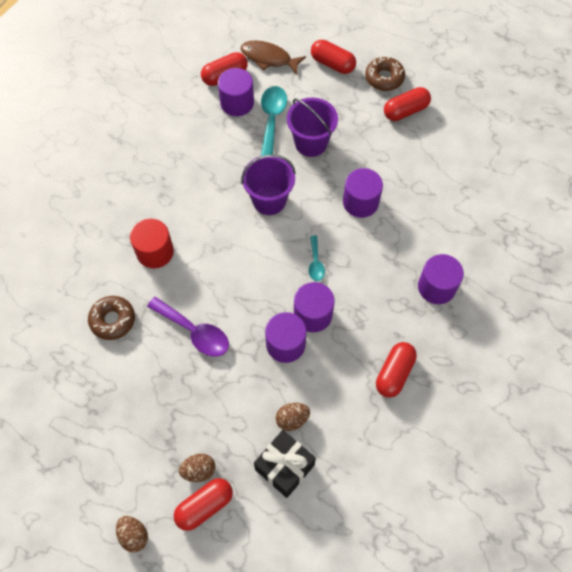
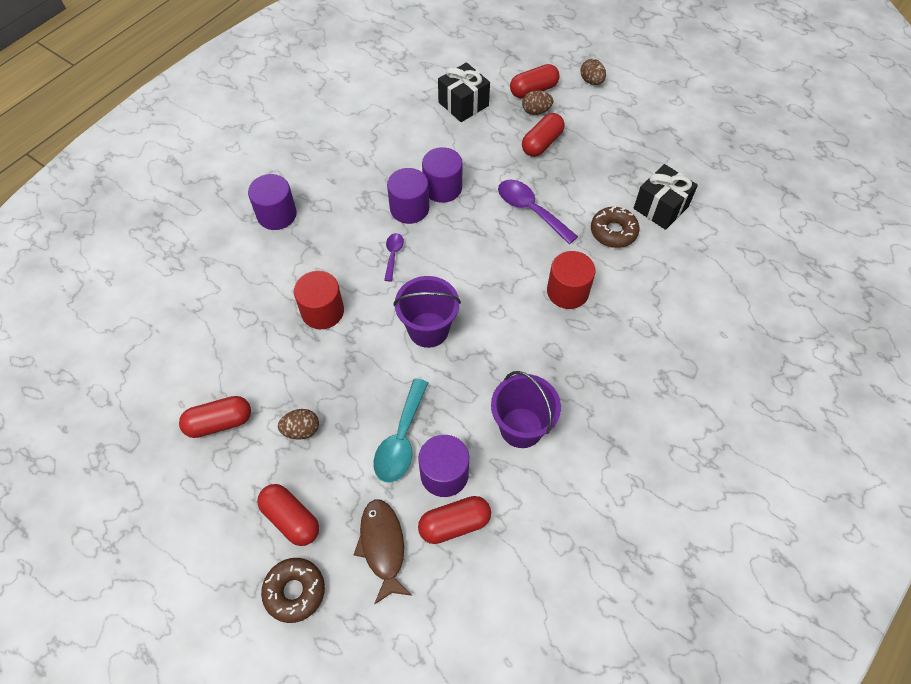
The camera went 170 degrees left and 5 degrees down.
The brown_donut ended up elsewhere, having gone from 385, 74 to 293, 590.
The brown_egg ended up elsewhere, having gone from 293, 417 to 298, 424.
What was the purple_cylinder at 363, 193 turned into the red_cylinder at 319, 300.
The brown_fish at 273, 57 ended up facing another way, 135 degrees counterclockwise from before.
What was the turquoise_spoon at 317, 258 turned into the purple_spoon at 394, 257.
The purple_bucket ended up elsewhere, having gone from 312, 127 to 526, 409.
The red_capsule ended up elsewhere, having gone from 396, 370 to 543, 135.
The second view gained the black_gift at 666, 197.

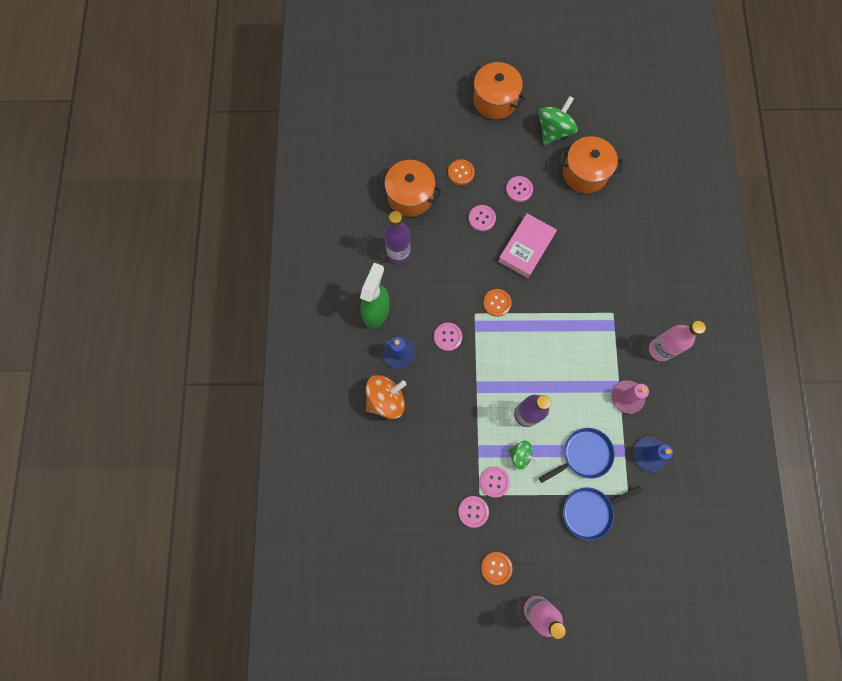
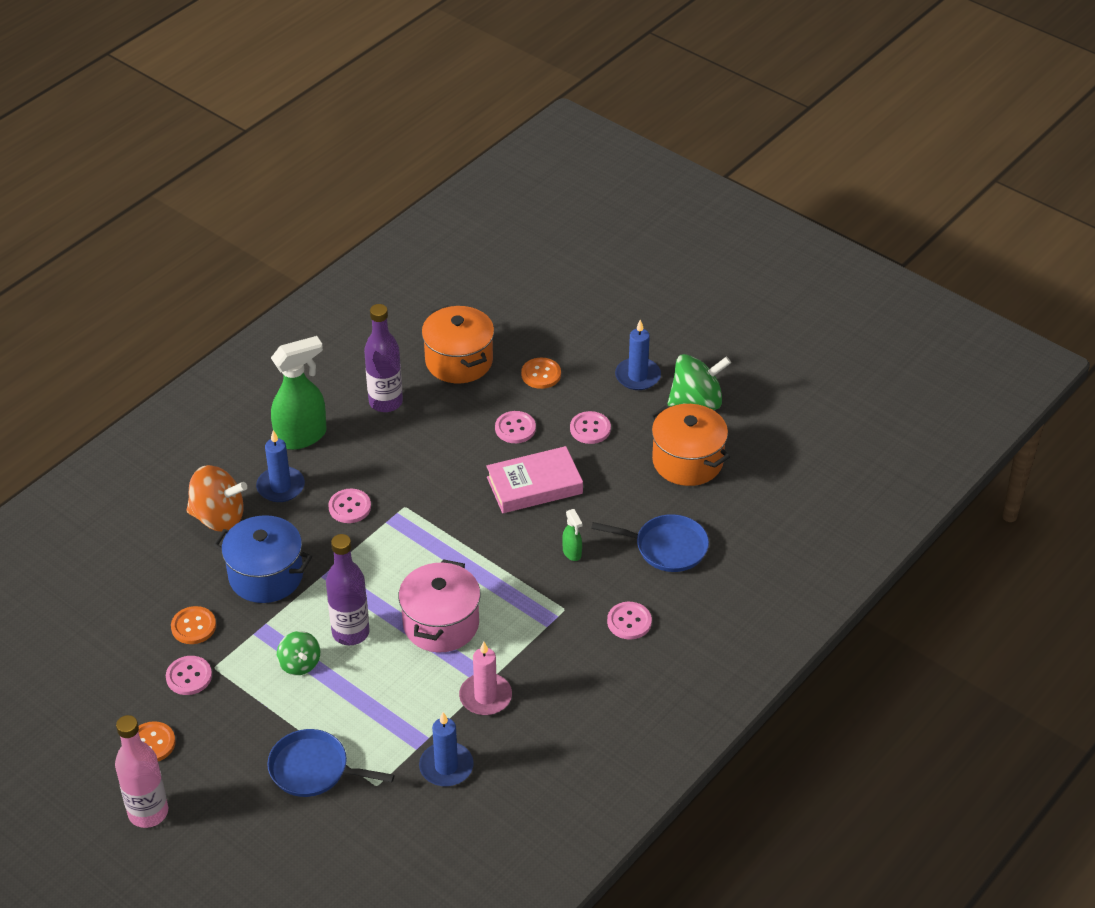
The camera went 40 degrees right and 30 degrees down.
The orange_button ended up elsewhere, having gone from 497, 303 to 193, 625.
The second view gained the blue_pot at 262, 559.
The second view gained the pink_pot at 439, 605.
The second view gained the green_spray_bottle at 572, 535.
The blue_pan ended up elsewhere, having gone from 577, 455 to 650, 543.
The pink_button ended up elsewhere, having gone from 495, 482 to 629, 621.
The second view gained the blue_candle at 638, 354.
The second view lost the orange_pot at 498, 90.
The second view lost the pink_bottle at 677, 341.

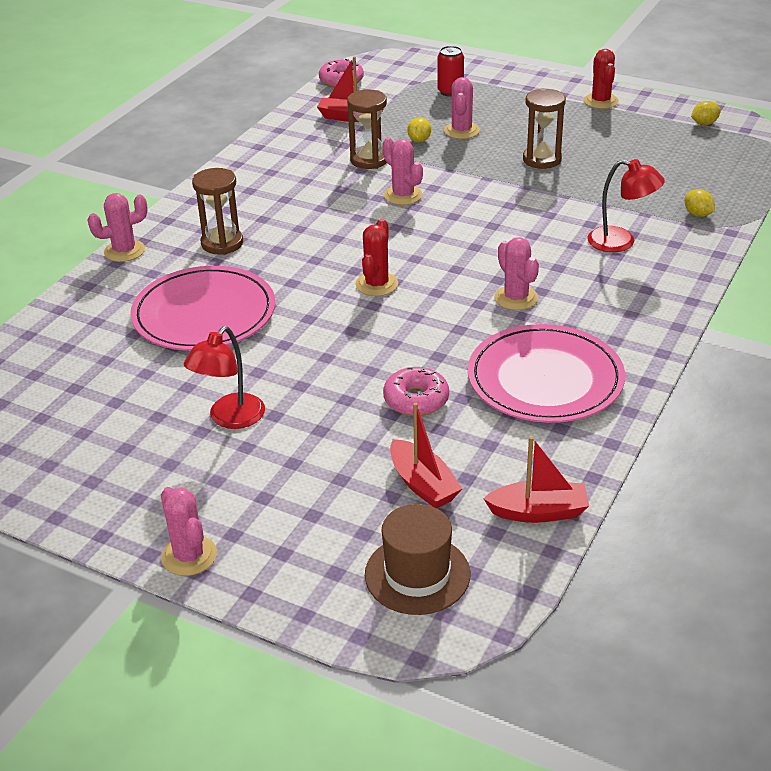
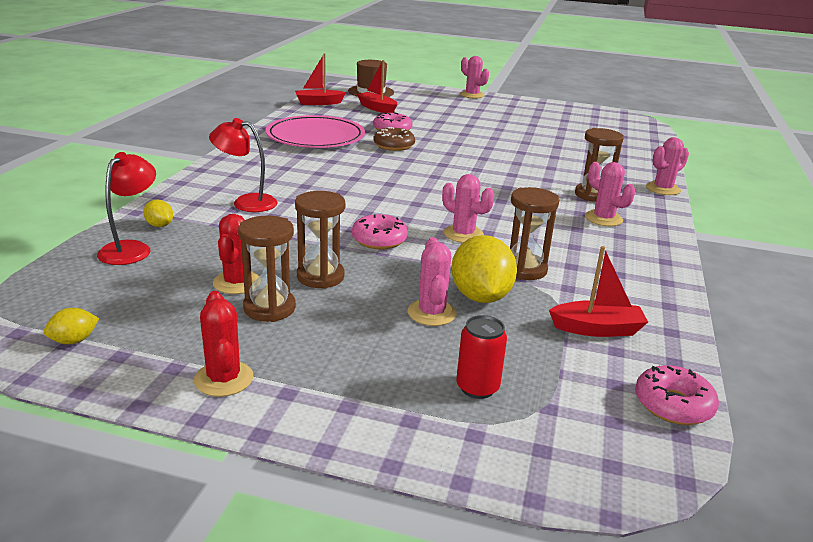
The camera went 165 degrees right and 10 degrees down.
The red_lamp ended up elsewhere, having gone from 224, 377 to 126, 208.
The red_cactus ended up elsewhere, having gone from 377, 257 to 236, 254.
The second view gained the brown_hourglass at 267, 269.
The second view gained the pink_donut at 380, 231.
The second view gained the brown_donut at 394, 139.
The size of the yellow_lemon at 419, 130 changed by a factor of 2.07.
The pink_cactus ended up elsewhere, having gone from 516, 273 to 610, 194.
The second view lost the pink_plate at 202, 308.

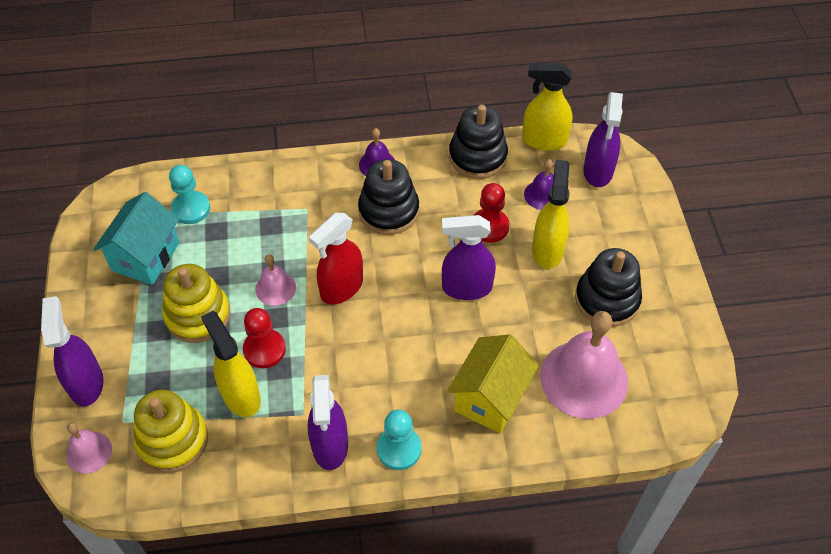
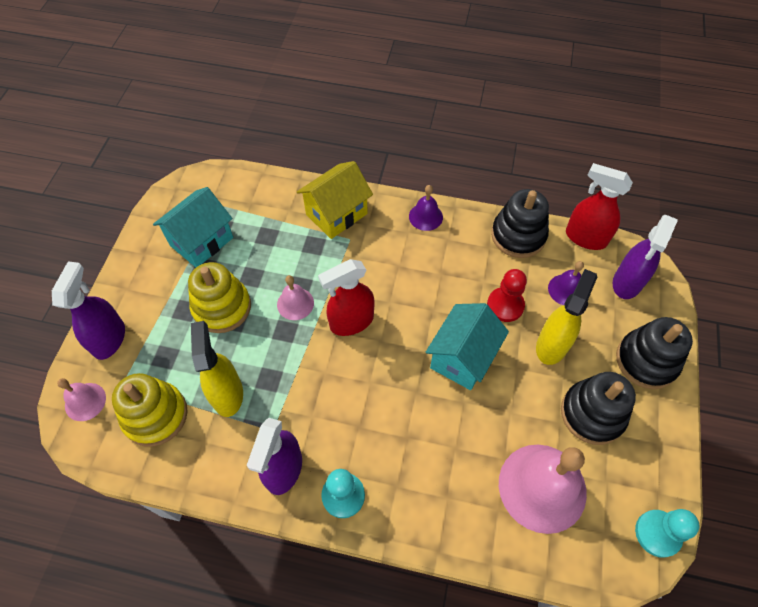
The camera went 20 degrees right and 5 degrees up.
The yellow_house ended up elsewhere, having gone from 493, 383 to 335, 200.
Where the purple_spray_bottle stood at 469, 257, the turquoise_house came to stand at 467, 346.
What was the yellow_spray_bottle at 547, 107 turned into the red_spray_bottle at 599, 206.
The black_stacking_toy ended up elsewhere, having gone from 388, 197 to 654, 353.
The turquoise_pawn ended up elsewhere, having gone from 189, 194 to 667, 533.
The second view lost the red_pawn at 264, 338.

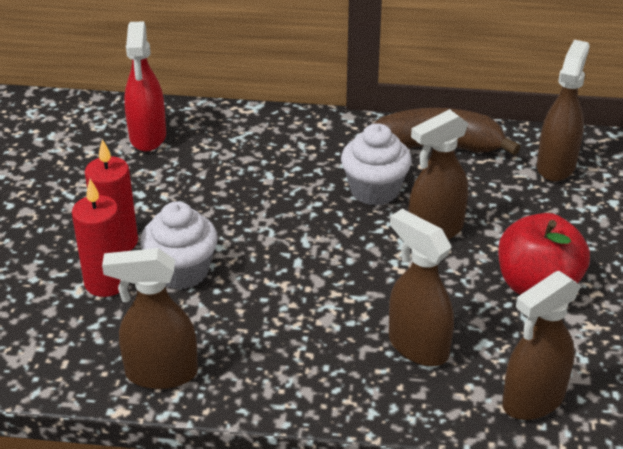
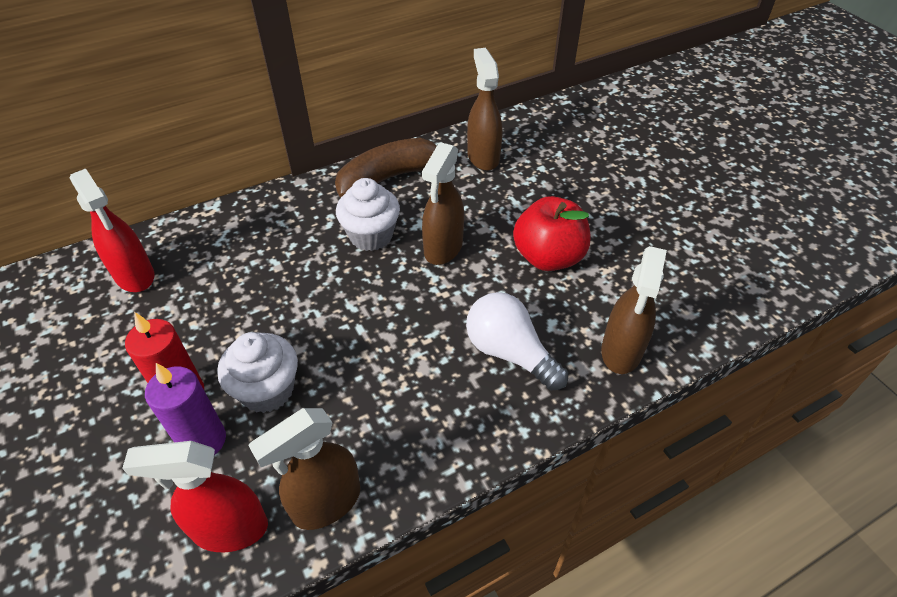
The camera went 35 degrees left and 10 degrees up.
The second view gained the red_spray_bottle at 195, 496.
What was the red_candle at 98, 238 turned into the purple_candle at 185, 409.
Where the brown_spray_bottle stood at 421, 287, the white_light_bulb came to stand at 517, 341.

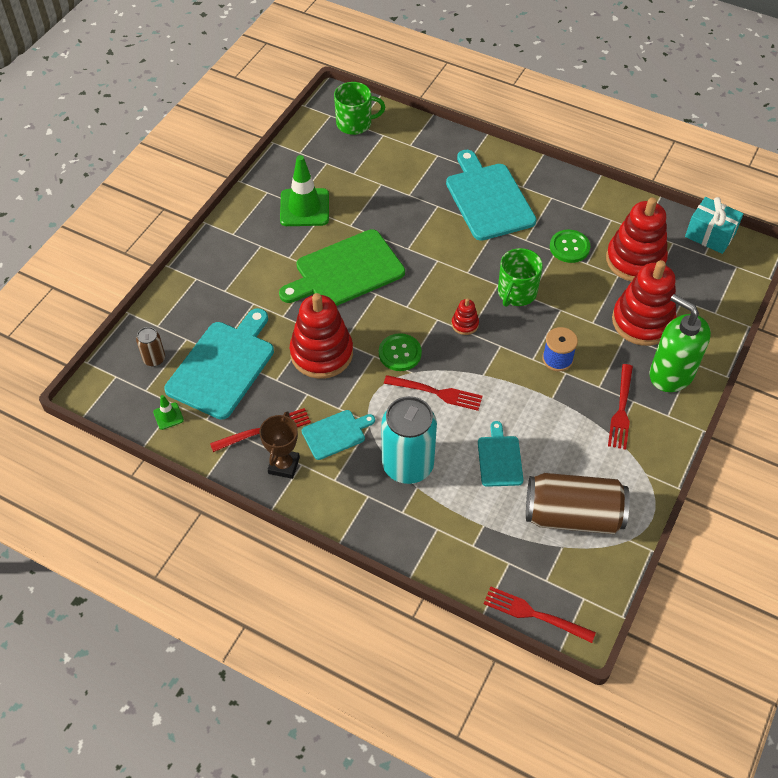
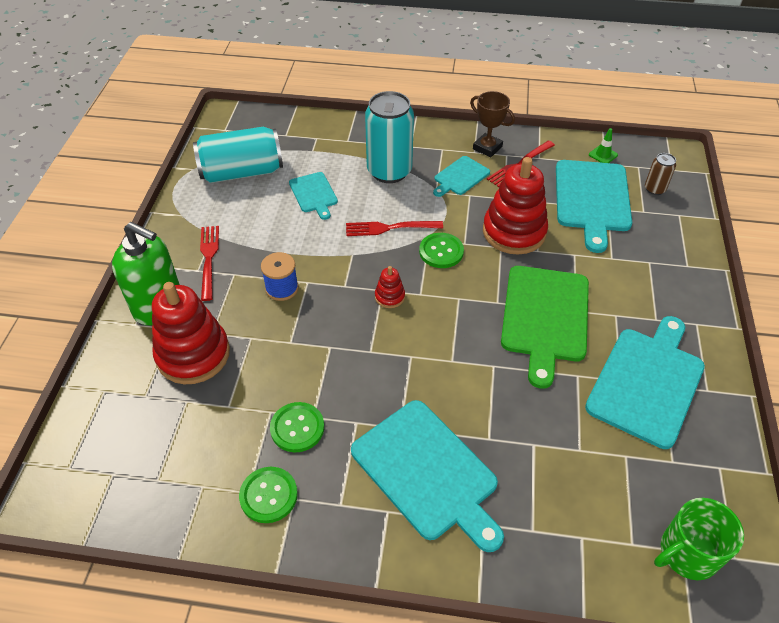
The camera went 160 degrees right and 5 degrees down.
What was the brown_can at 578, 503 turned into the turquoise_can at 238, 155.
The second view gained the green_button at 268, 495.
The brown_trophy at 279, 445 ended up facing another way, 45 degrees counterclockwise from before.
The green_cutting_board at 342, 267 ended up facing another way, 150 degrees clockwise from before.
Where the green_traffic_cone stood at 304, 190, the turquoise_cutting_board came to stand at 645, 382.
The second view lost the red_fork at 539, 615.
The second view lost the green_mug at 520, 277.
The second view lost the red_stacking_toy at 637, 239.
The second view lost the turquoise_gift at 714, 225.

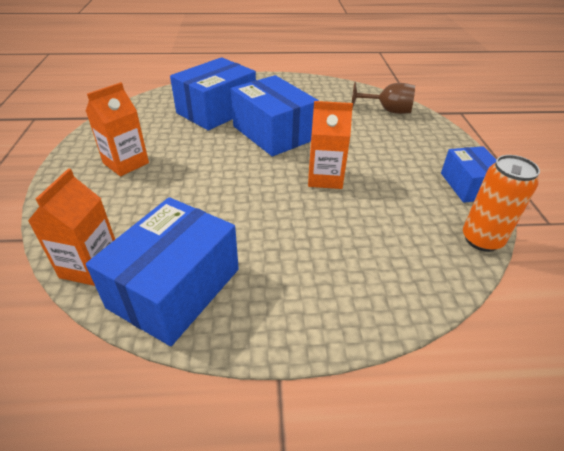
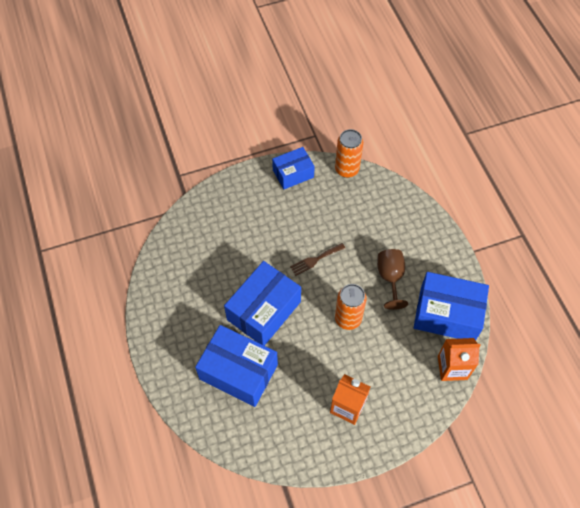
The camera went 105 degrees left and 20 degrees up.
Where the orange_carton stood at 330, 145, the brown_fork came to stand at 317, 259.
The second view gained the orange_can at 351, 307.
The brown_goblet ended up elsewhere, having gone from 383, 98 to 392, 279.

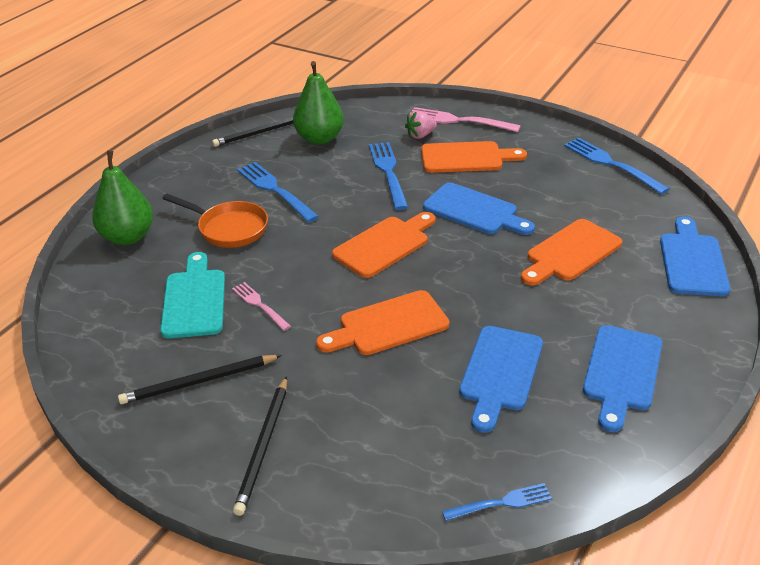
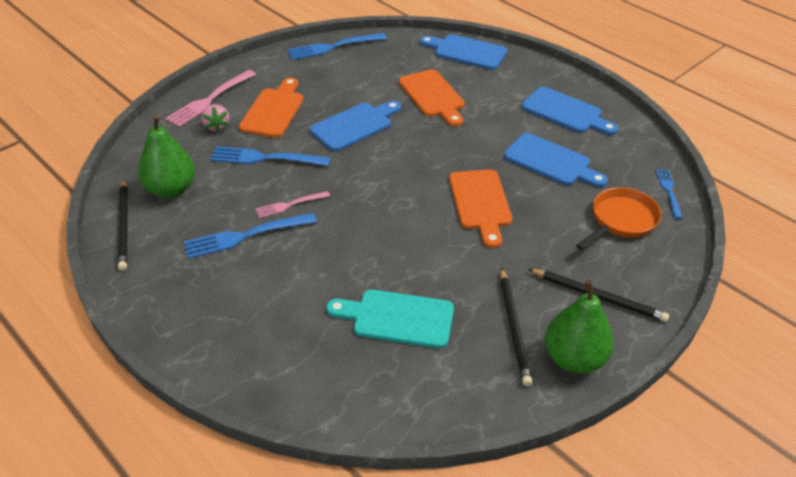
The camera went 75 degrees left and 5 degrees up.
The pink_fork ended up elsewhere, having gone from 261, 306 to 292, 204.
The green_pear ended up elsewhere, having gone from 122, 197 to 579, 326.
The orange_pan ended up elsewhere, having gone from 215, 221 to 619, 219.
The second view lost the orange_cutting_board at 384, 245.

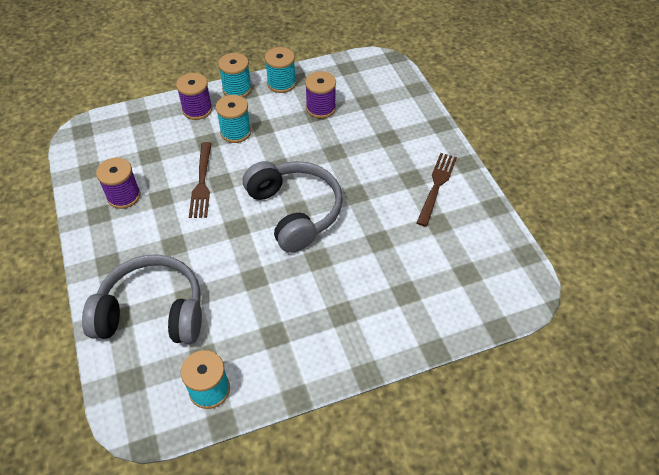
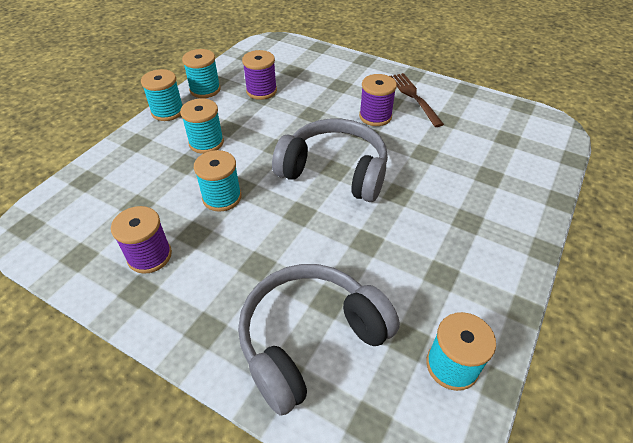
The camera went 40 degrees left and 5 degrees down.
Where the brown_fork stood at 200, 180, the turquoise_spool came to stand at 217, 181.
The purple_spool ended up elsewhere, having gone from 194, 96 to 378, 100.

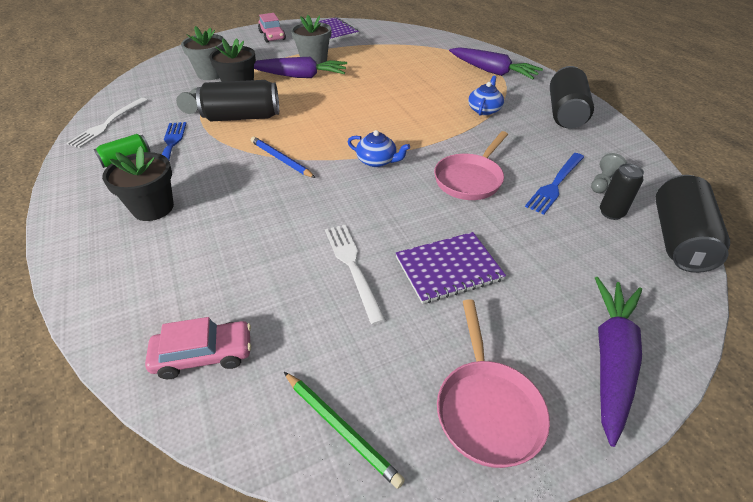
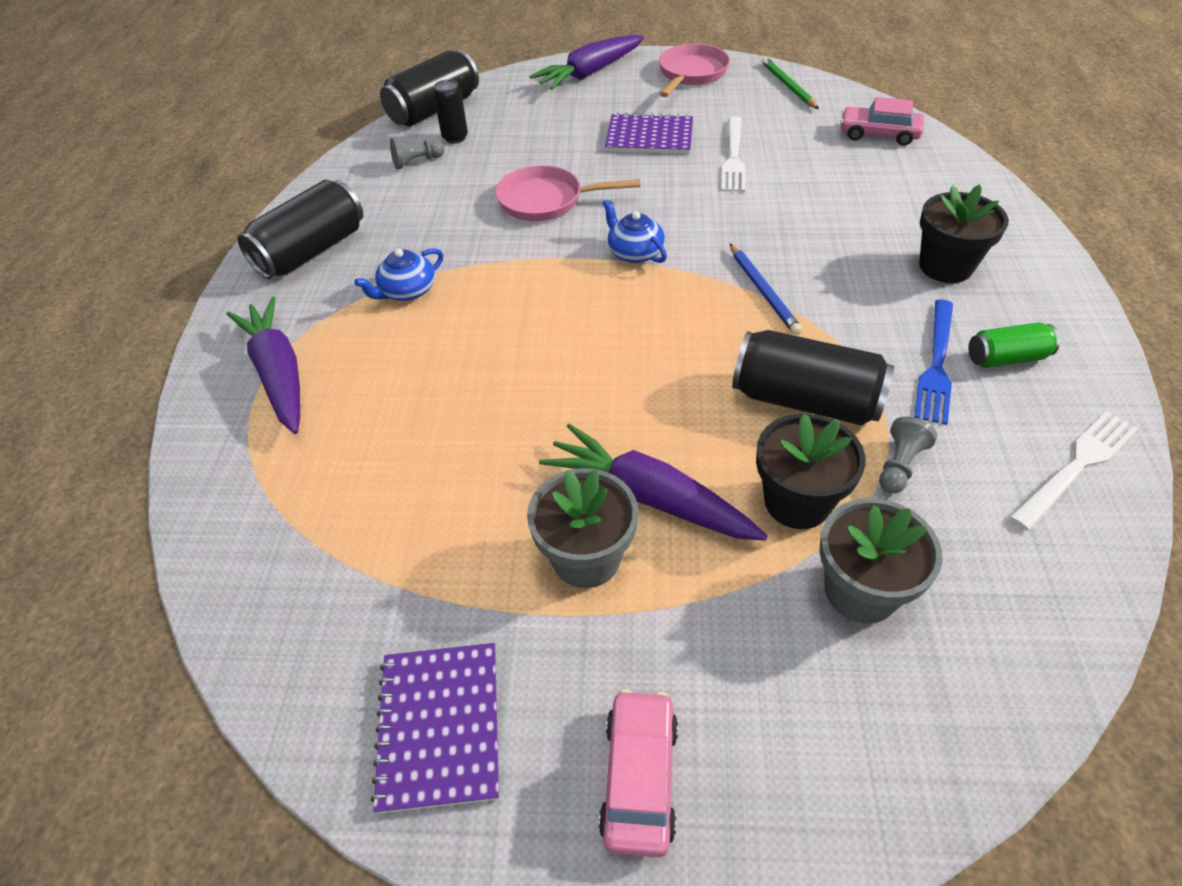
The camera went 150 degrees left and 5 degrees up.
The pink_pan at 471, 165 ended up facing another way, 150 degrees counterclockwise from before.
The second view lost the blue_fork at 554, 184.

